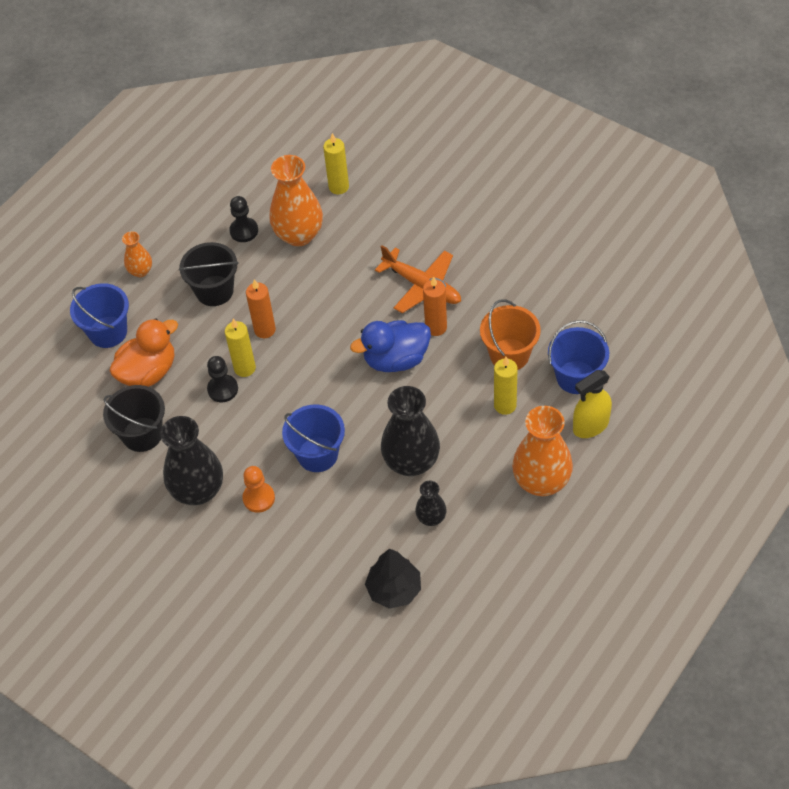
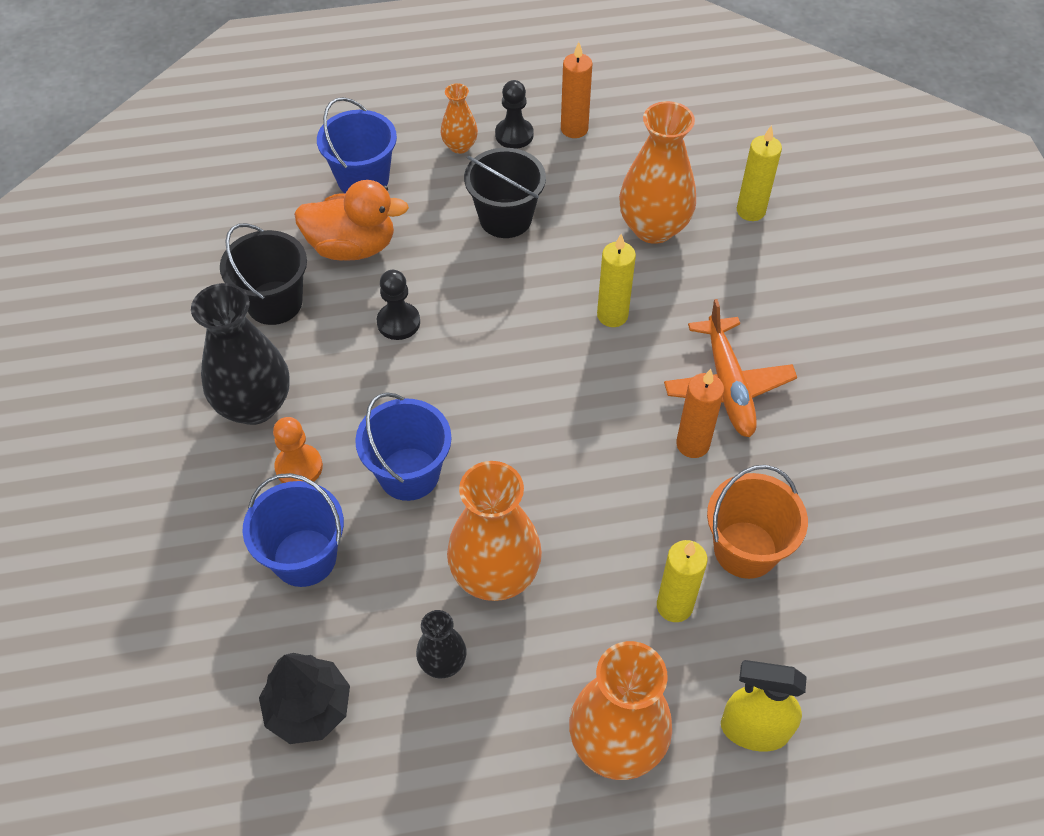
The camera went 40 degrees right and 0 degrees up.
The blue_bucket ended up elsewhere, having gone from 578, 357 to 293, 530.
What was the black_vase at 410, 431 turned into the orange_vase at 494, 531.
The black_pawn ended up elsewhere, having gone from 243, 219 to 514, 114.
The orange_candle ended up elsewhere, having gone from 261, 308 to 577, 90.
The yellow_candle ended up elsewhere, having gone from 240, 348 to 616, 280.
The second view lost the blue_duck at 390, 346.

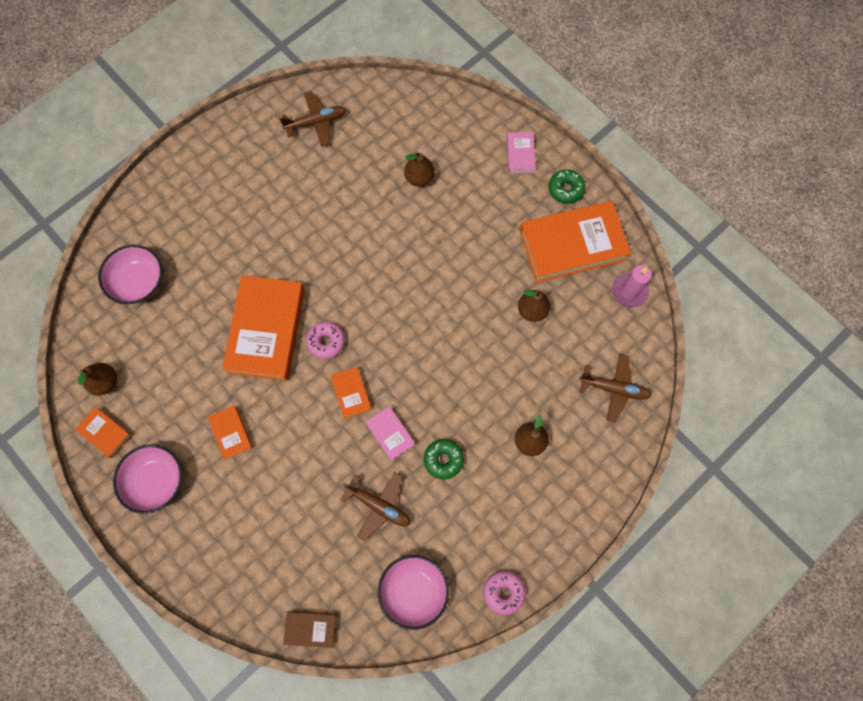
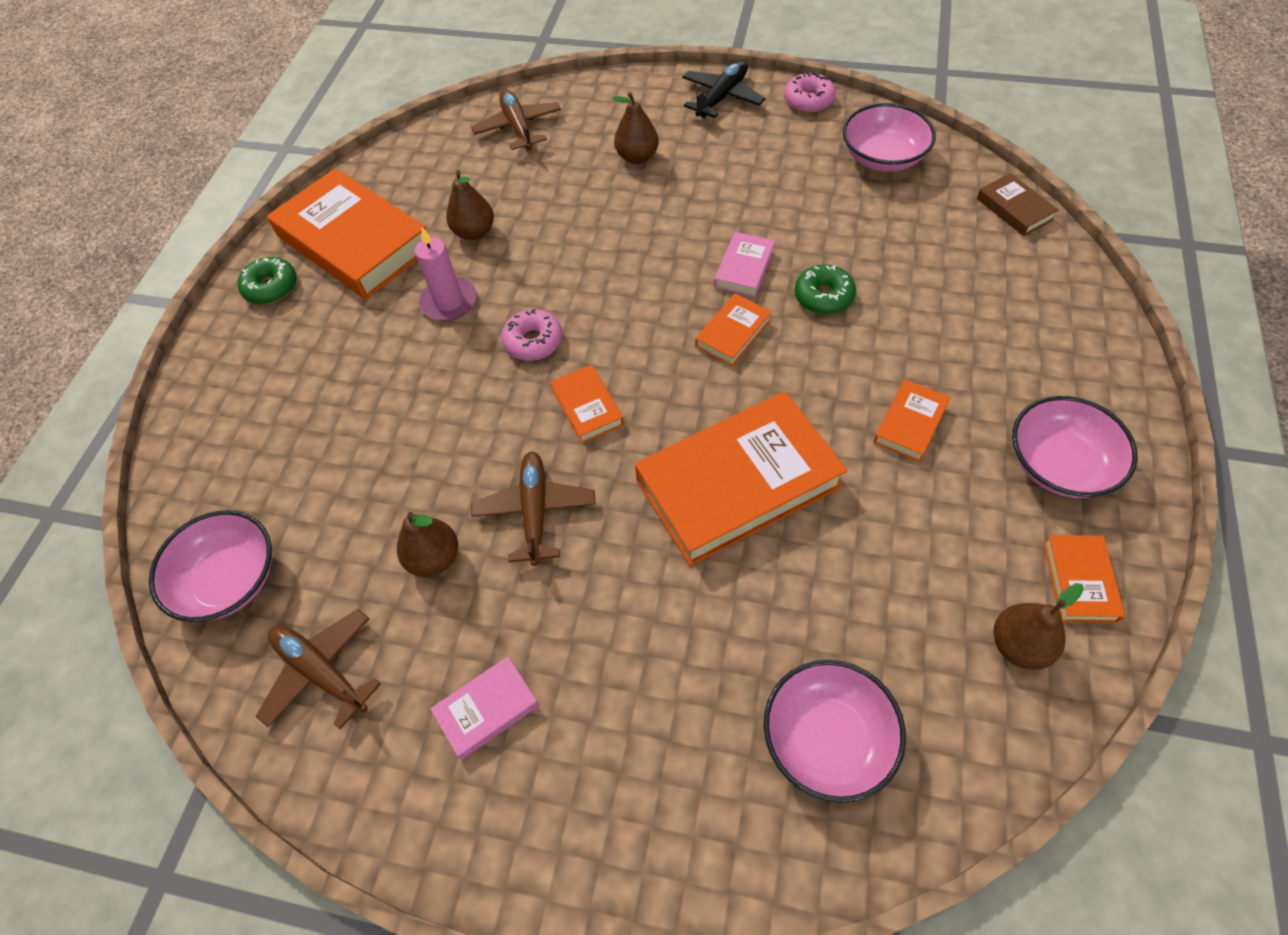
The camera went 120 degrees left and 15 degrees down.
The second view gained the pink_bowl at 210, 566.
The brown_pear ended up elsewhere, having gone from 419, 169 to 427, 544.
The pink_candle ended up elsewhere, having gone from 632, 286 to 446, 274.
The pink_book ended up elsewhere, having gone from 521, 152 to 484, 708.
The brown_plane ended up elsewhere, having gone from 375, 506 to 533, 508.
The pink_donut ended up elsewhere, having gone from 325, 340 to 532, 335.
The second view gained the orange_book at 587, 404.
The second view gained the black_plane at 724, 89.
The green_donut ended up elsewhere, having gone from 444, 459 to 825, 289.

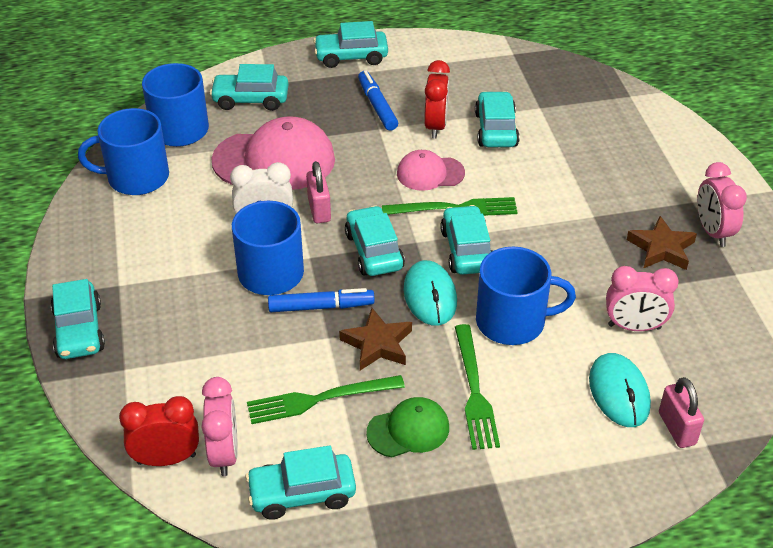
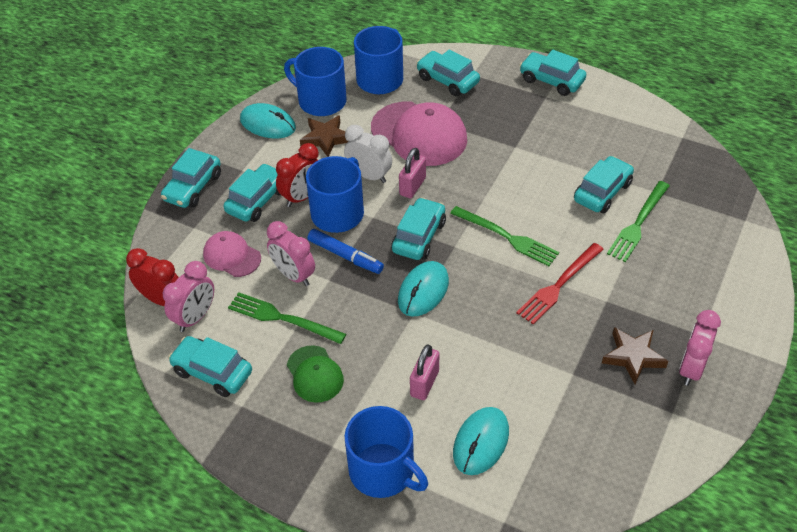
The camera went 40 degrees right and 5 degrees up.
The pink_cap ended up elsewhere, having gone from 431, 170 to 232, 254.
The turquoise_car ended up elsewhere, having gone from 466, 240 to 252, 193.
The second view gained the turquoise_mouse at 268, 120.
The pink_clock ended up elsewhere, having gone from 642, 298 to 291, 253.
The red_clock ended up elsewhere, having gone from 437, 99 to 297, 175.
The green_cap at 407, 427 ended up facing another way, 45 degrees clockwise from before.
The brown_star ended up elsewhere, having gone from 375, 339 to 324, 136.
The blue_mug ended up elsewhere, having gone from 526, 296 to 386, 452.
The pink_padlock ended up elsewhere, having gone from 681, 412 to 424, 372.
The second view gained the red_fork at 560, 283.
The green_fork ended up elsewhere, having gone from 477, 387 to 638, 221.
The second view lost the blue_marker at 378, 100.

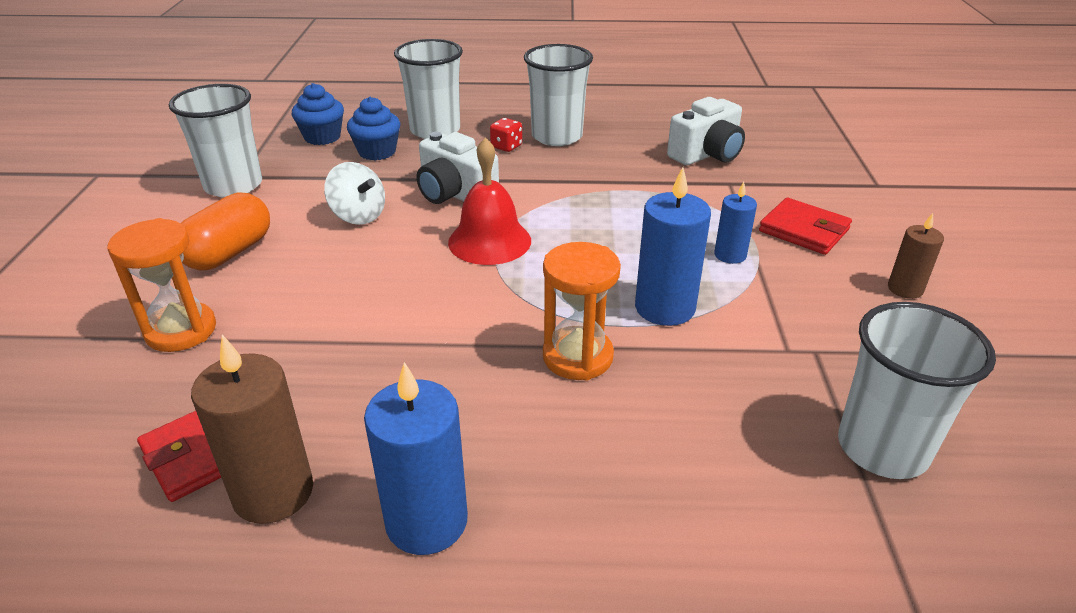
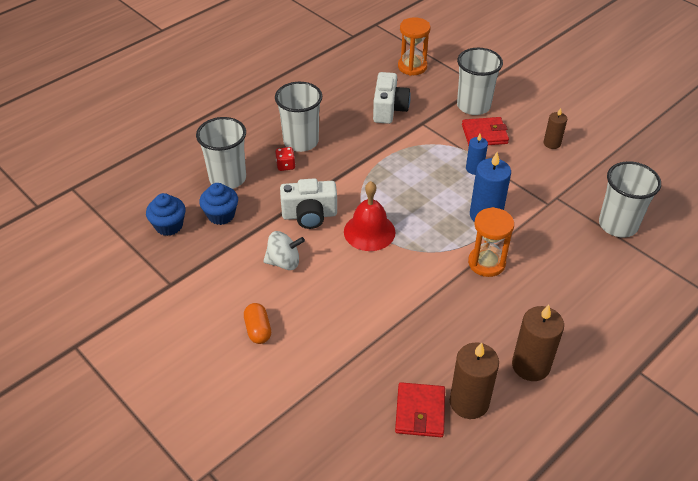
The camera went 45 degrees left and 10 degrees up.
The size of the orange_capsule at 225, 231 changed by a factor of 0.65.
The orange_hourglass ended up elsewhere, having gone from 161, 285 to 414, 46.
The white_cup ended up elsewhere, having gone from 215, 141 to 480, 81.
What was the blue_candle at 416, 458 turned into the brown_candle at 538, 343.

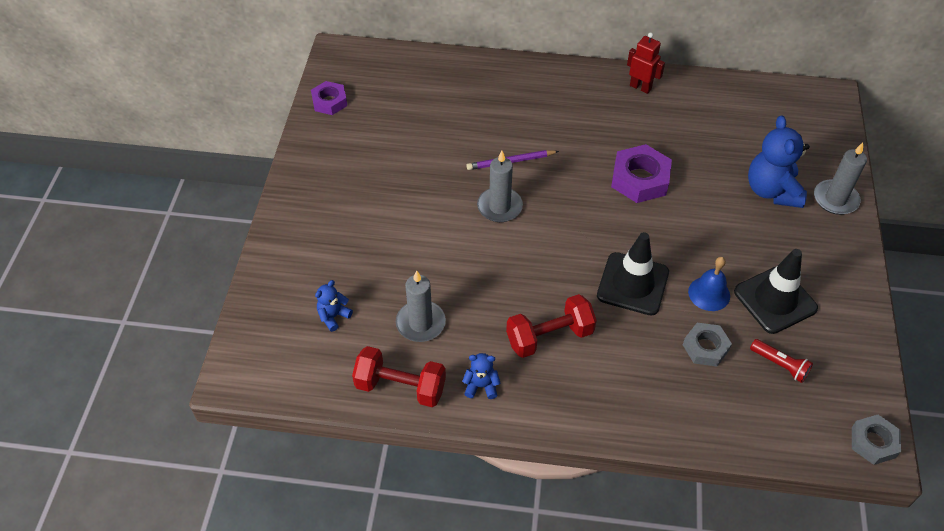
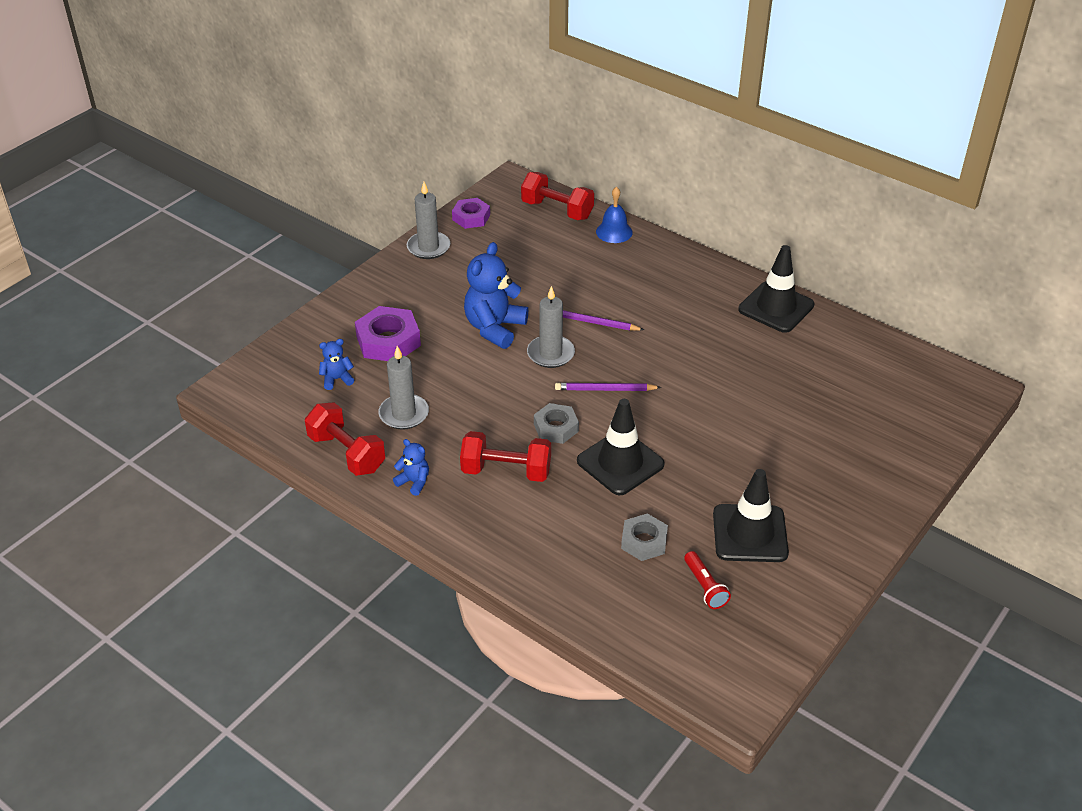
The camera went 30 degrees right and 10 degrees down.
The purple_nut ended up elsewhere, having gone from 641, 173 to 388, 333.
The grey_candle ended up elsewhere, having gone from 840, 179 to 428, 220.
The blue_teddy_bear ended up elsewhere, having gone from 779, 161 to 496, 295.
The second view gained the red_dumbbell at 557, 196.
The grey_nut ended up elsewhere, having gone from 876, 440 to 556, 423.
The second view gained the purple_pencil at 608, 387.
The blue_bell ended up elsewhere, having gone from 709, 284 to 614, 215.
Where the red_robot stood at 646, 63, the black_traffic_cone came to stand at 776, 289.

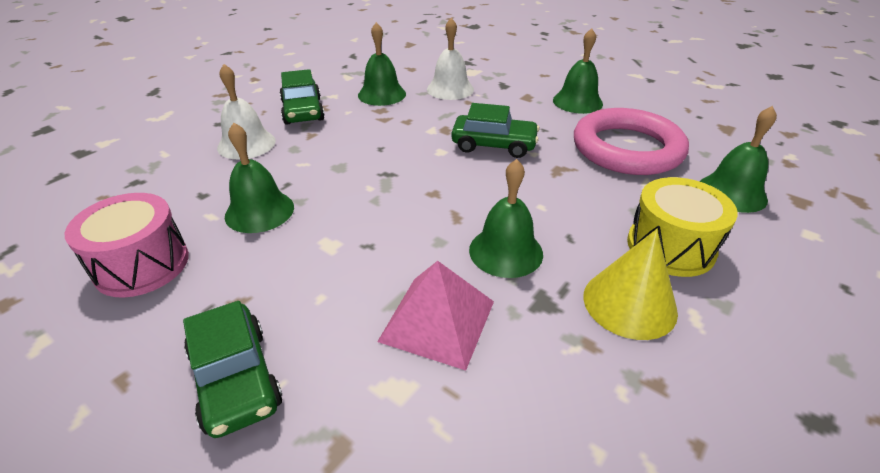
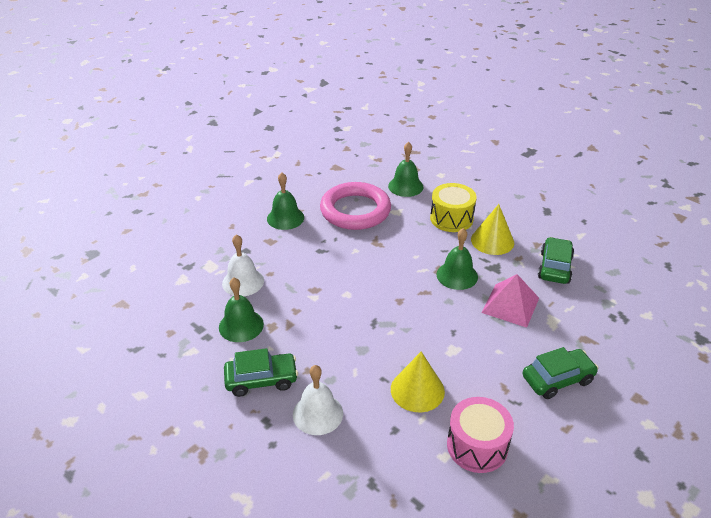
The camera went 85 degrees left and 0 degrees up.
Where the green_bell stood at 259, 178, the yellow_cone came to stand at 418, 382.
The green_car ended up elsewhere, having gone from 495, 130 to 556, 260.

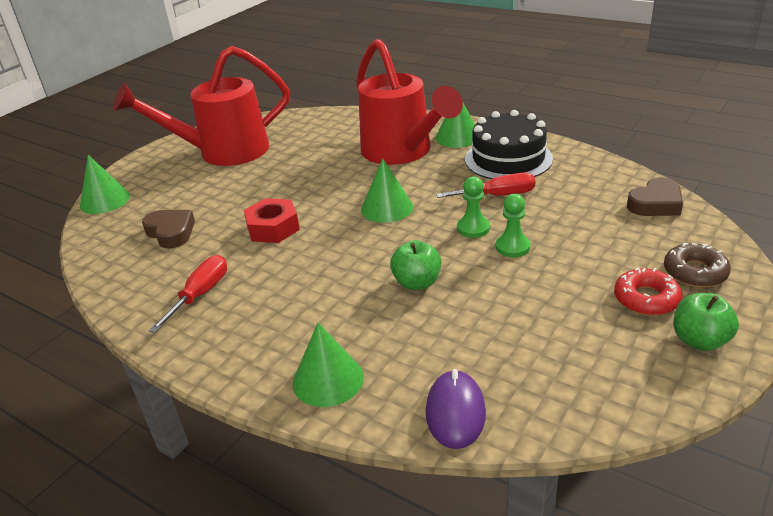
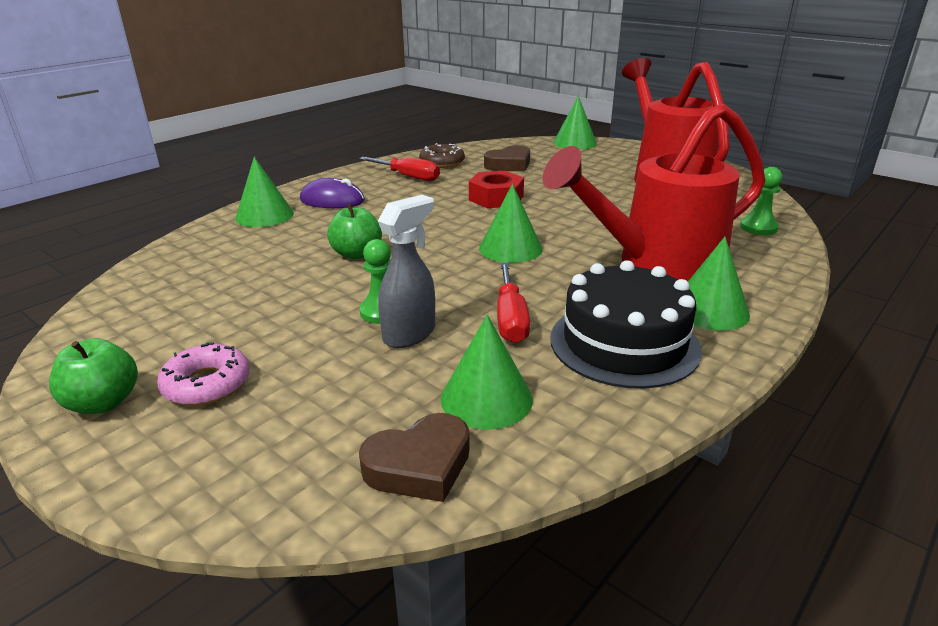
The camera went 95 degrees right and 5 degrees down.
What was the red_donut at 648, 292 turned into the pink_donut at 203, 374.
The purple_mouse ended up elsewhere, having gone from 456, 409 to 332, 193.
The brown_heart at 655, 196 ended up facing another way, 90 degrees counterclockwise from before.
The second view gained the grey_spray_bottle at 406, 271.
The brown_donut ended up elsewhere, having gone from 697, 265 to 442, 155.
The second view gained the green_cone at 487, 372.
The green_pawn ended up elsewhere, having gone from 473, 207 to 761, 201.

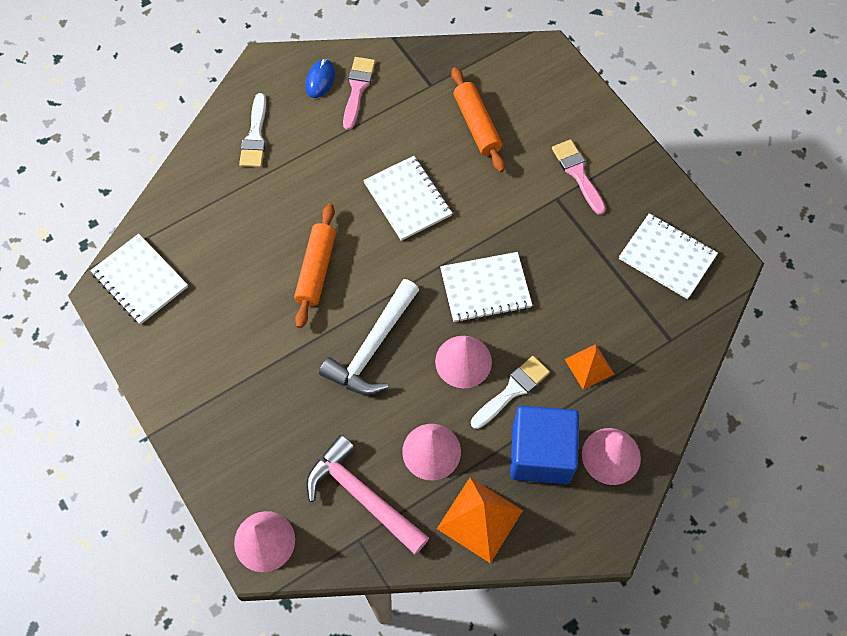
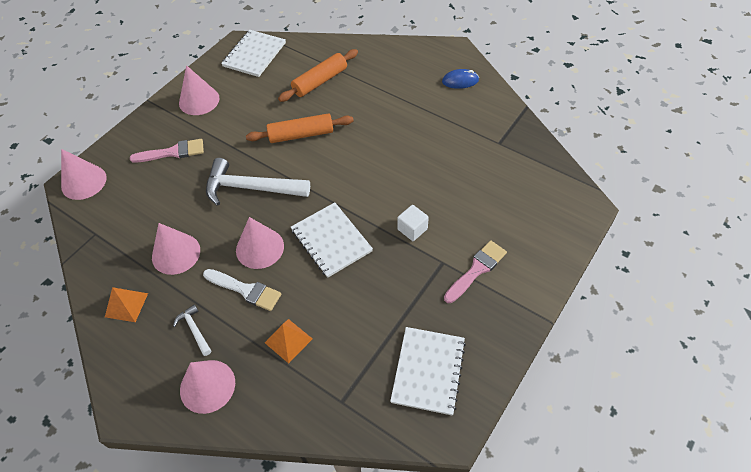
The camera went 70 degrees right and 10 degrees down.
The size of the orange_pyramid at 480, 520 changed by a factor of 0.62.
The pink_brush ended up elsewhere, having gone from 359, 93 to 167, 151.
Where the blue_cube stood at 544, 445, the white_hammer came to stand at 192, 330.
The second view gained the pink_cone at 199, 90.
The orange_rolling_pin ended up elsewhere, having gone from 478, 119 to 318, 75.
The second view gained the white_cube at 413, 223.
The second view lost the white_brush at 252, 130.
The second view lost the pink_hammer at 367, 495.
The second view lost the white_notebook at 407, 198.

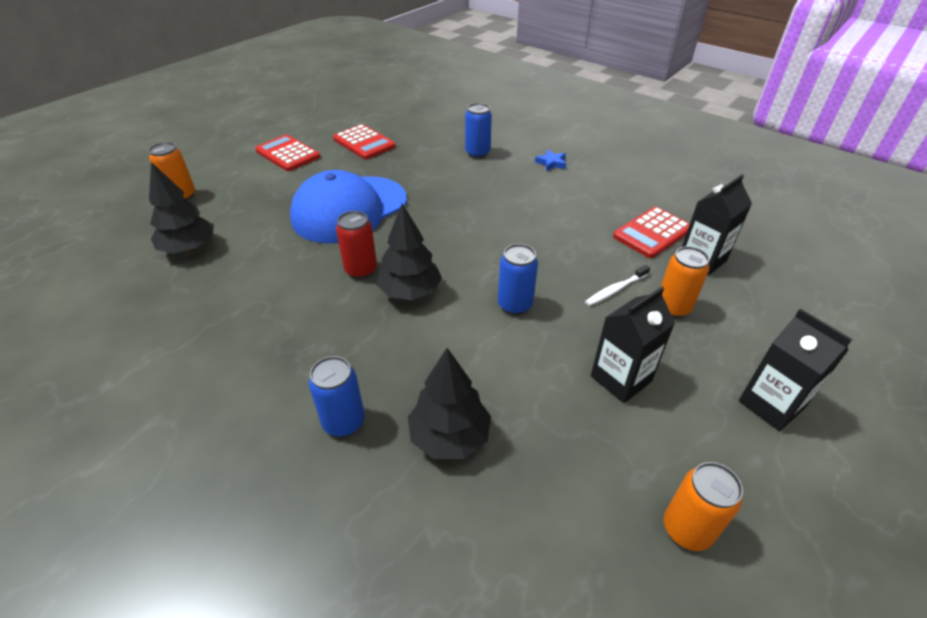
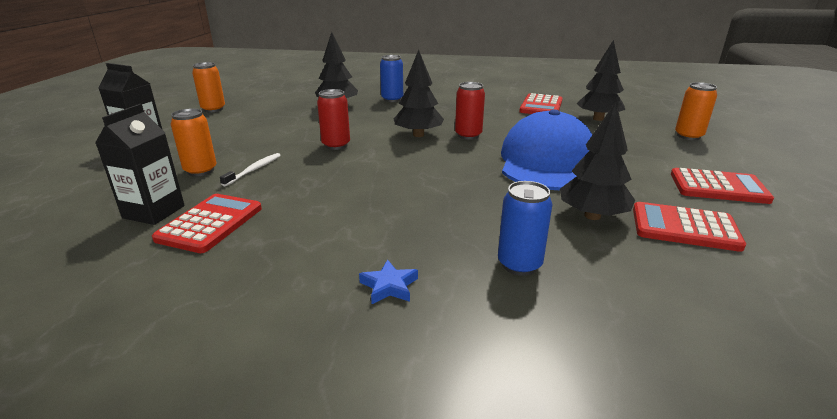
The camera went 150 degrees right and 15 degrees down.
What was the blue_can at 518, 279 turned into the red_can at 333, 119.
The second view gained the red_calculator at 541, 103.
The second view gained the black_tree at 597, 161.
The second view lost the black_carton at 633, 344.

